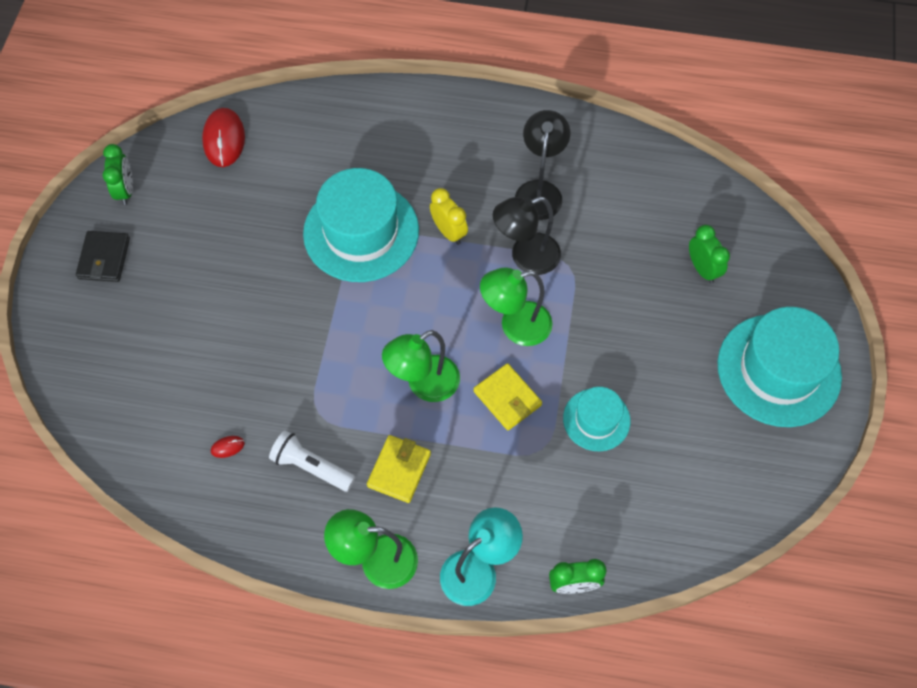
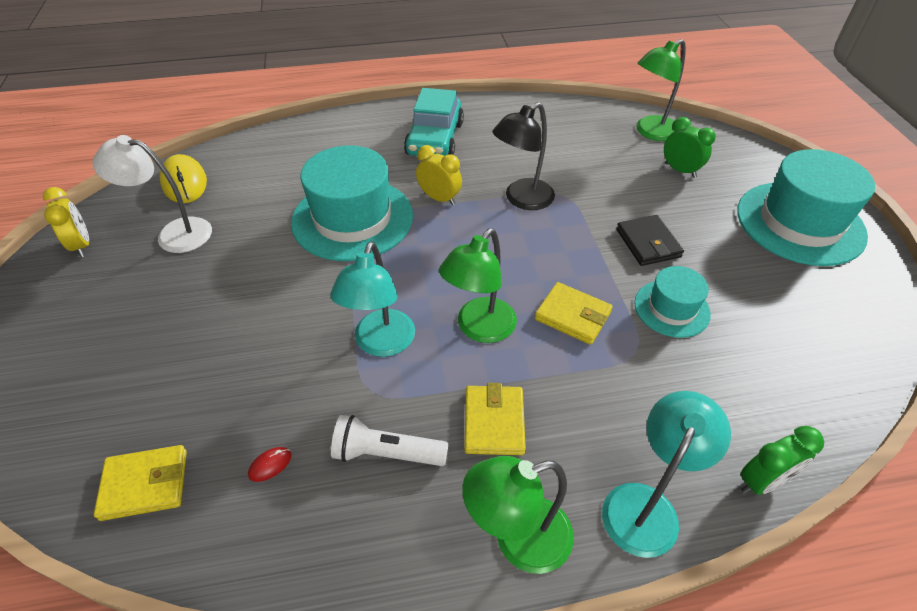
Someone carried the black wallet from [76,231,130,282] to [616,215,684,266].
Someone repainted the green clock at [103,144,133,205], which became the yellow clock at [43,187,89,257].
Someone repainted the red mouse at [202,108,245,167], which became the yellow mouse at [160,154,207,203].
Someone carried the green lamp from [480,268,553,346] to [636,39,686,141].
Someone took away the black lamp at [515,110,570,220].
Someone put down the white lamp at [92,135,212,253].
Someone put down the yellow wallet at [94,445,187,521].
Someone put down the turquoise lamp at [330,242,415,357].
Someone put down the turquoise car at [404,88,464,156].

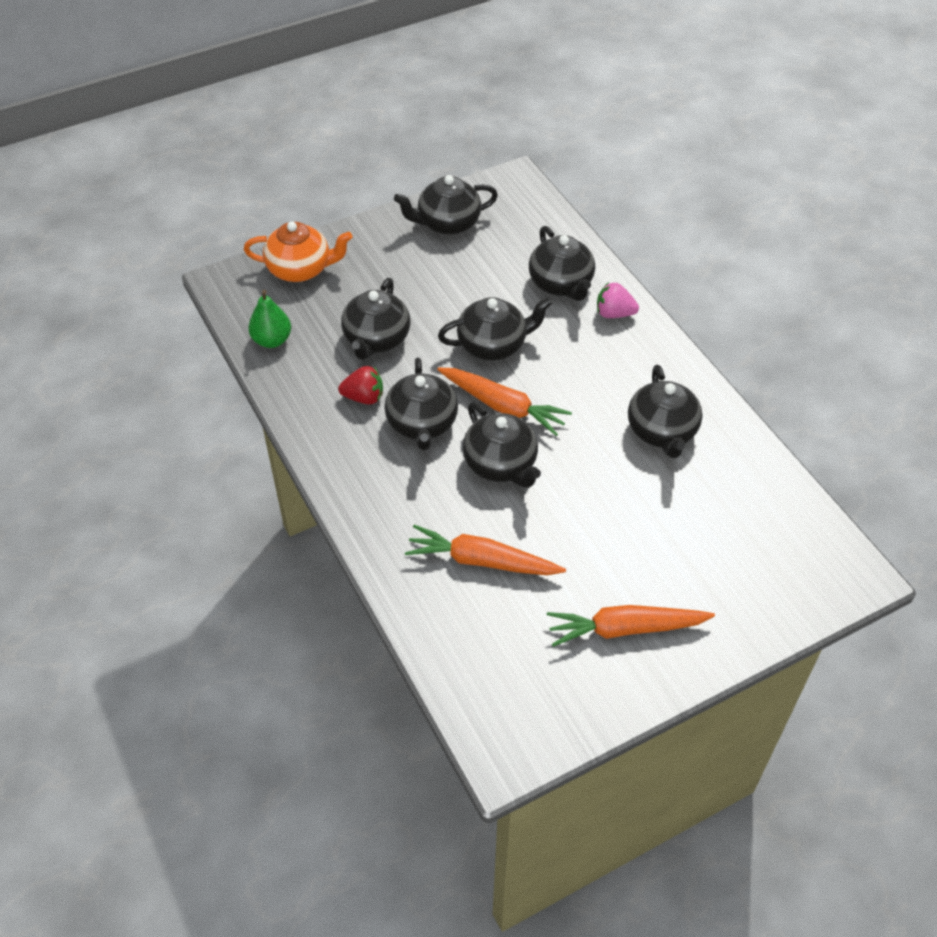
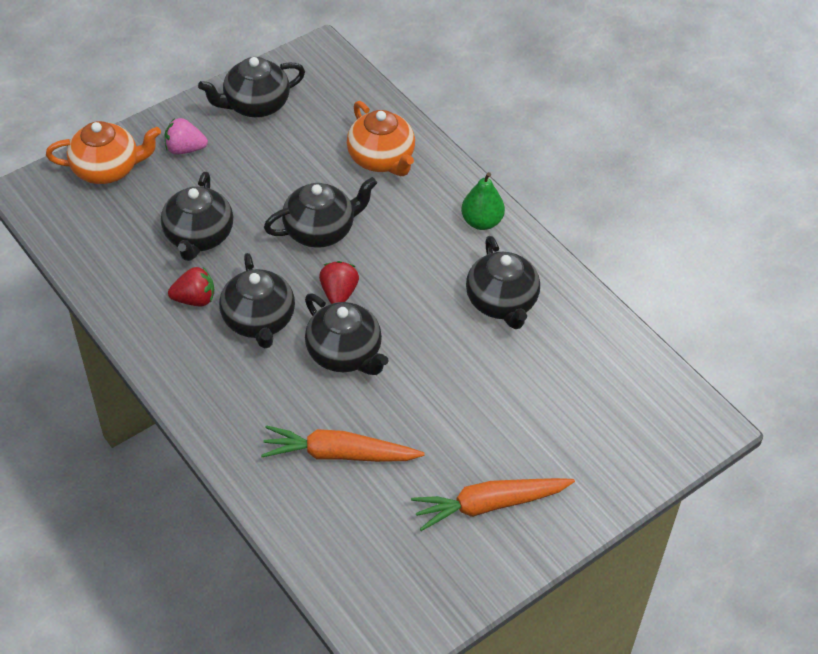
Someone carried the green pear from [248,290,291,348] to [461,172,505,230].
Someone swapped the orange carrot at [437,367,572,436] for the red strawberry at [319,261,359,304].
Someone repainted the black teapot at [529,226,595,301], which became the orange teapot at [347,101,415,176].
Someone carried the pink strawberry from [597,282,639,318] to [165,118,208,154].

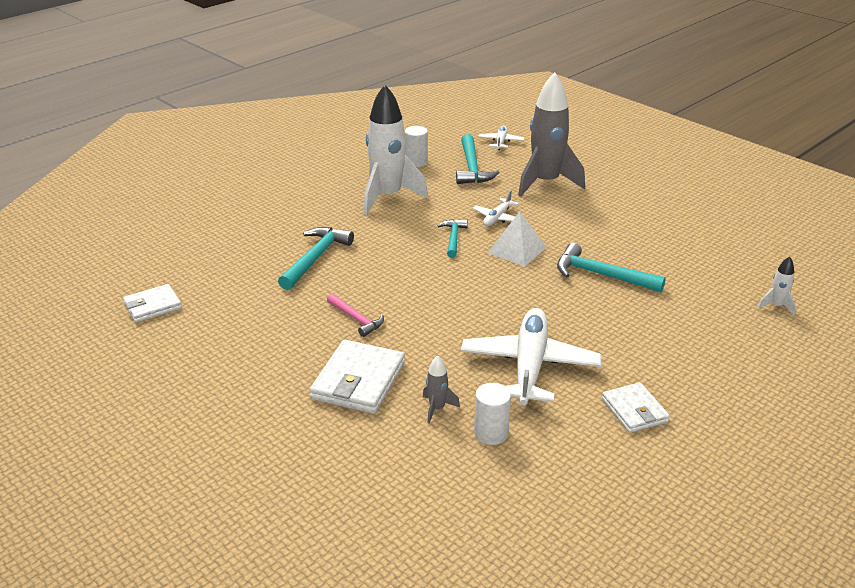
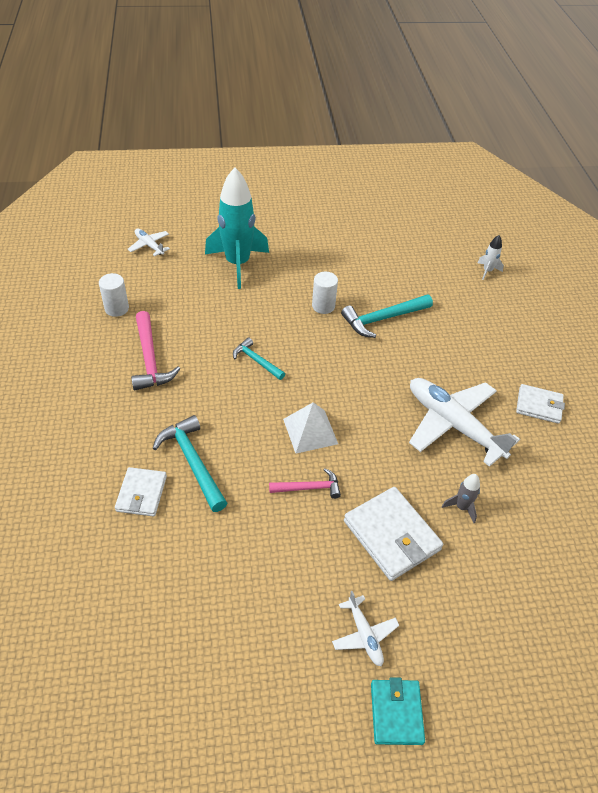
Someone carried the white wallet from [123,284,182,322] to [115,467,167,517].
Someone swapped the white rocket at [364,85,428,215] for the pink hammer at [131,311,180,391].
Someone took away the turquoise hammer at [456,134,500,184].
Someone carried the white plane from [473,190,519,226] to [332,591,399,666].
Someone carried the white cylinder from [474,383,511,445] to [312,272,338,314].
Someone carried the white pyramid from [488,212,547,267] to [283,402,338,453].
Someone repainted the grey rocket at [518,72,585,197], which became the turquoise rocket at [205,167,269,289].
Someone put down the turquoise wallet at [371,677,425,745].

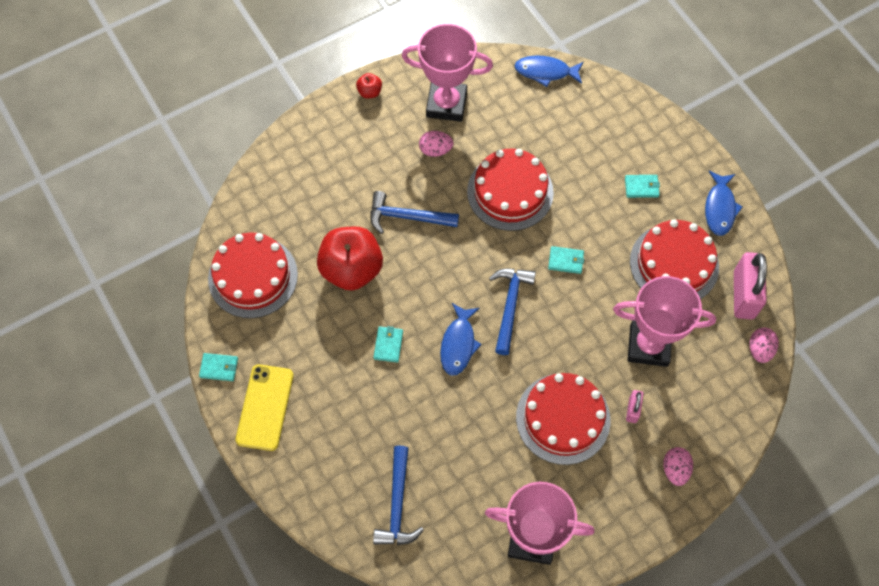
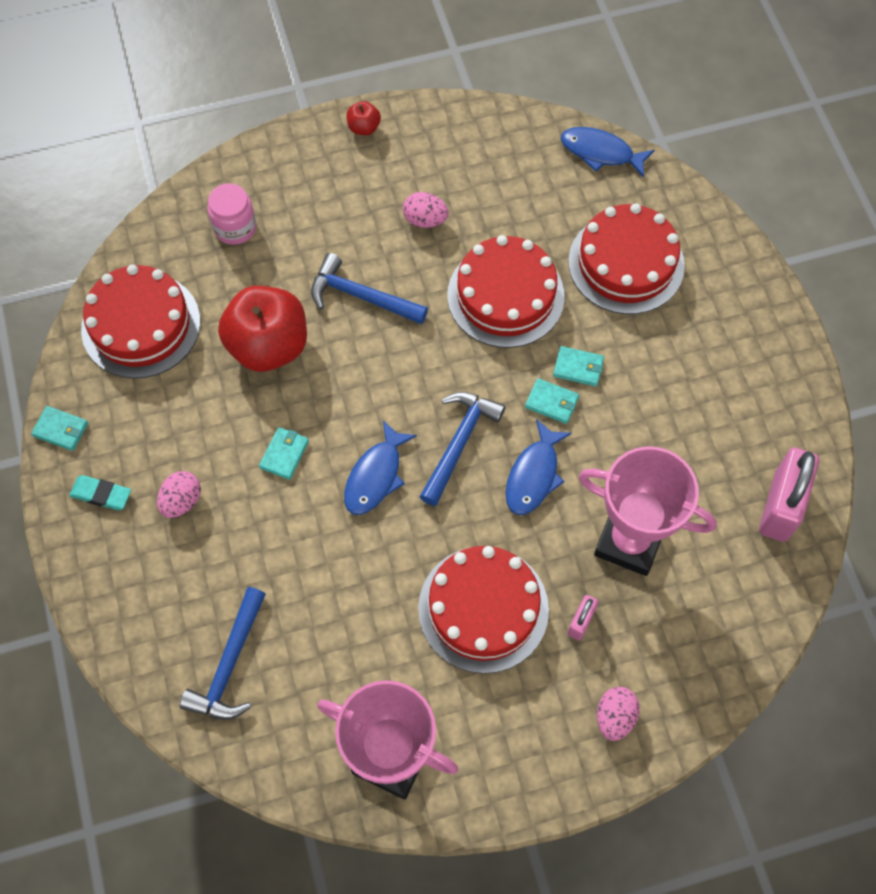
Someone swapped the yellow phone at [236,364,294,451] for the turquoise eraser at [69,475,131,510].
Someone took away the pink trophy at [402,24,493,122].
Someone carried the turquoise wallet from [625,175,660,198] to [553,346,604,387].
Someone carried the red cake from [630,219,719,299] to [568,203,685,314].
Someone carried the blue fish from [705,171,743,236] to [505,419,572,515].
Someone carried the pink egg from [749,328,779,363] to [157,471,201,518].
Someone put down the pink jar at [207,183,256,245].

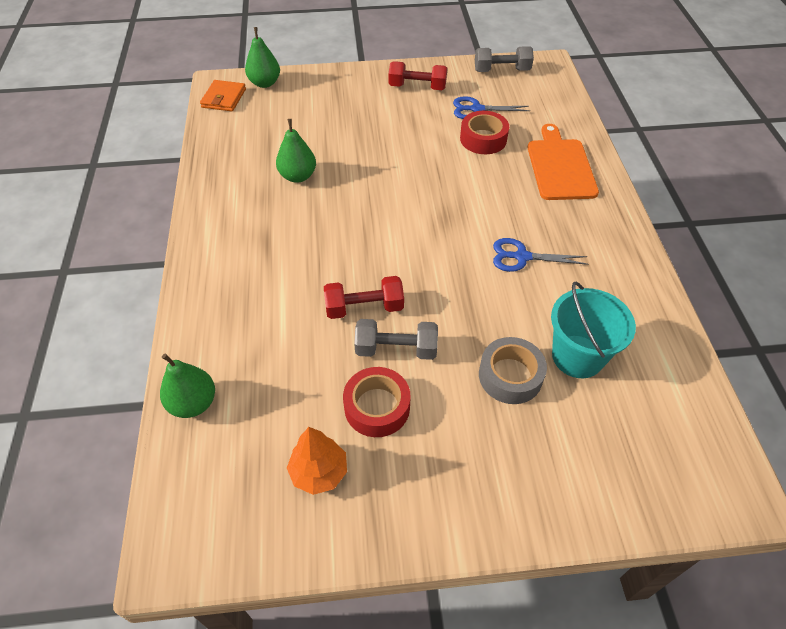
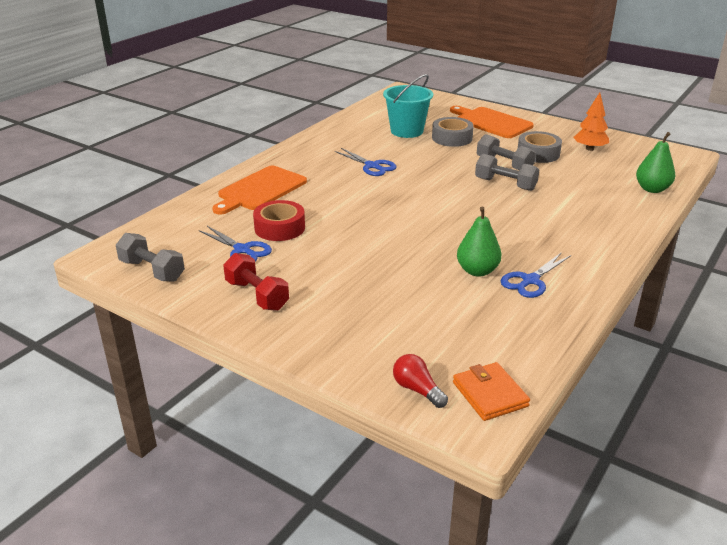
Someone rotated the orange wallet at [200,80,246,111] by 75 degrees counterclockwise.
Someone swapped the green pear at [245,27,280,88] for the red light bulb at [393,354,448,408].
Someone repainted the red dumbbell at [324,276,404,319], which became the grey dumbbell at [475,154,539,191].
Someone repainted the red tape at [343,367,411,437], which became the grey tape at [518,131,562,163].
Someone put down the orange cutting board at [450,106,534,138].
Someone put down the blue scissors at [501,252,571,298].

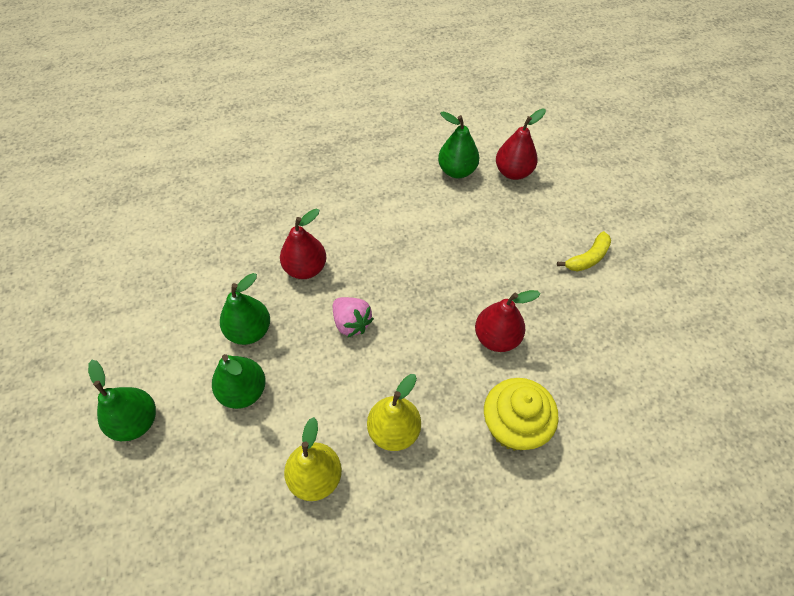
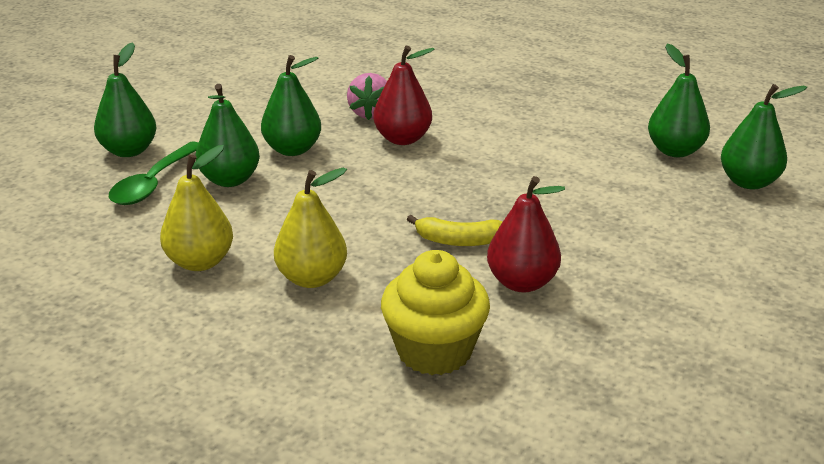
Someone carried the pink strawberry from [333,297,374,337] to [347,73,387,120].
Someone repainted the red pear at [496,109,546,180], which became the green pear at [721,84,807,189].
Someone carried the yellow banana from [557,231,611,271] to [407,215,502,246].
Someone put down the green spoon at [109,142,199,205].

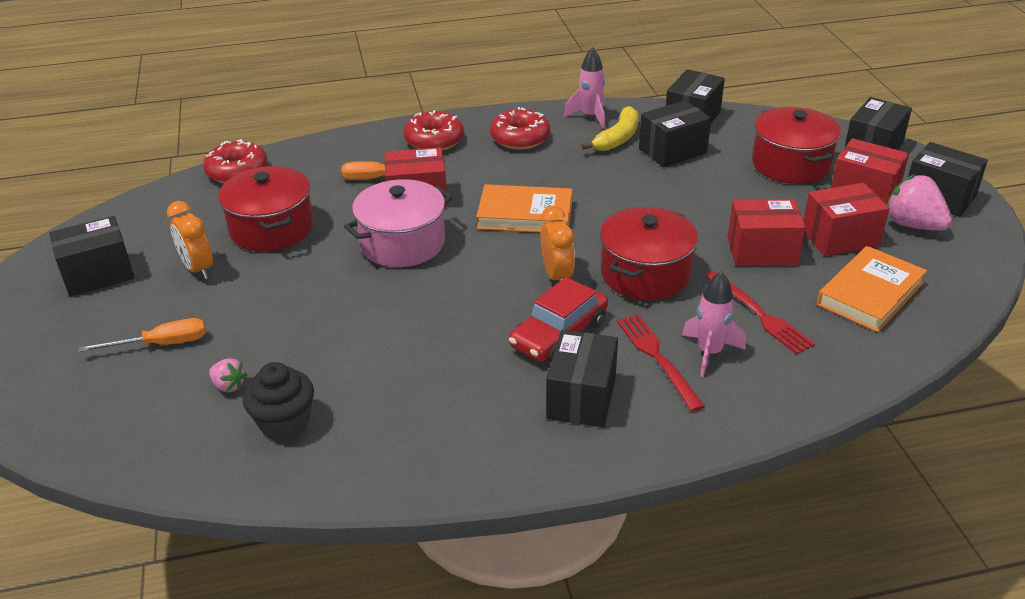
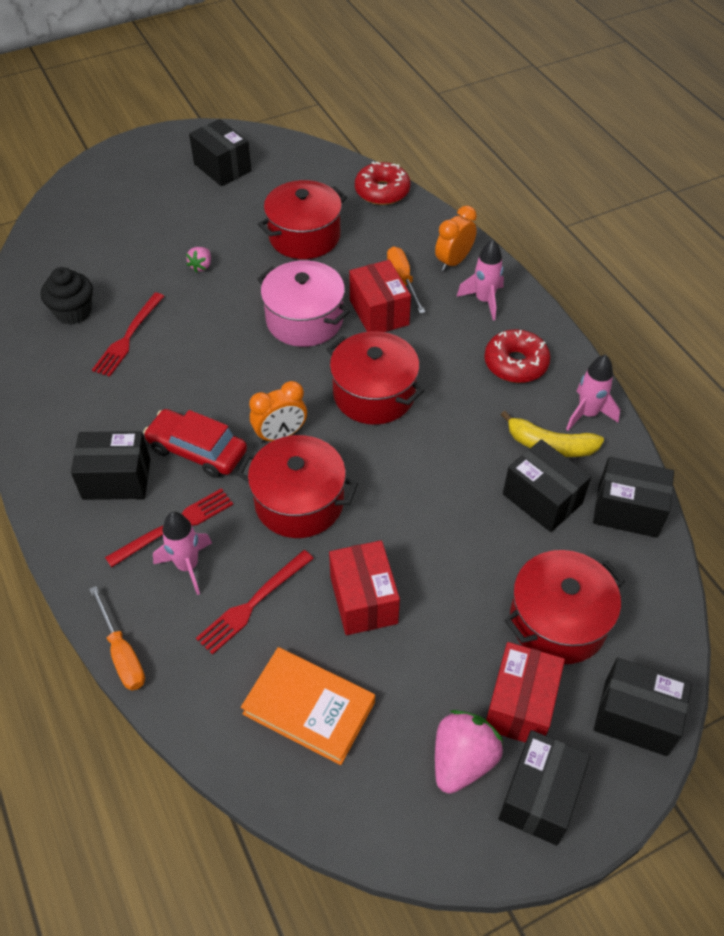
Someone carried the orange screwdriver from [79,318,206,352] to [89,586,145,691].
Someone carried the orange clock from [167,201,213,279] to [435,206,477,271].
Someone carried the pink strawberry from [209,358,247,392] to [186,247,211,273].
Someone swapped the red donut at [404,110,464,151] for the pink rocket at [457,239,504,320].
Someone swapped the orange book at [476,184,573,233] for the red pot at [327,331,424,425].
Someone took away the red box at [803,183,890,256].
Someone put down the red fork at [92,293,164,377].

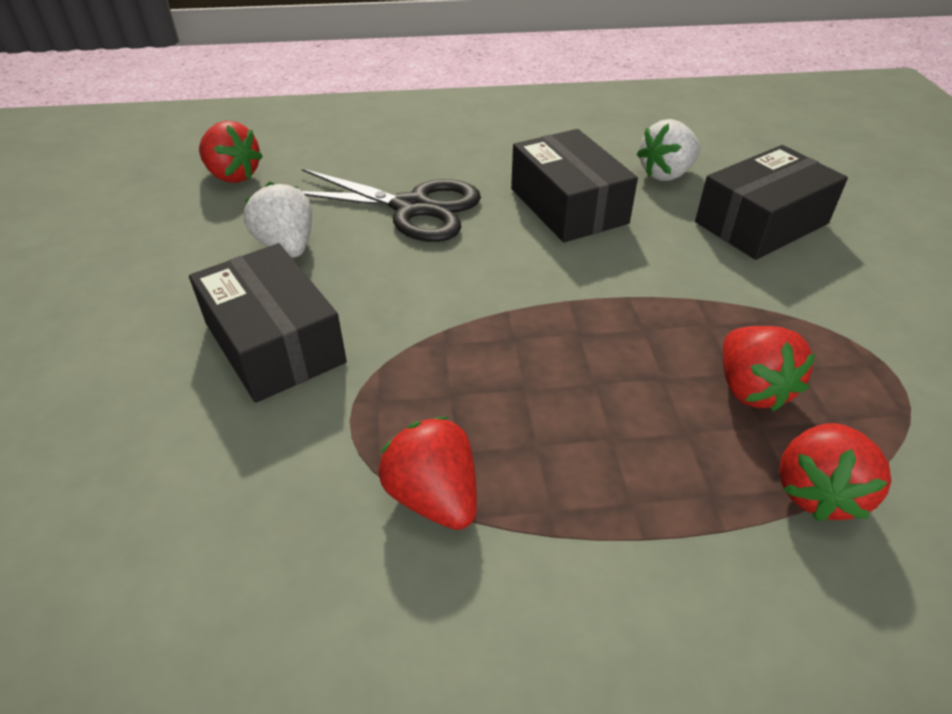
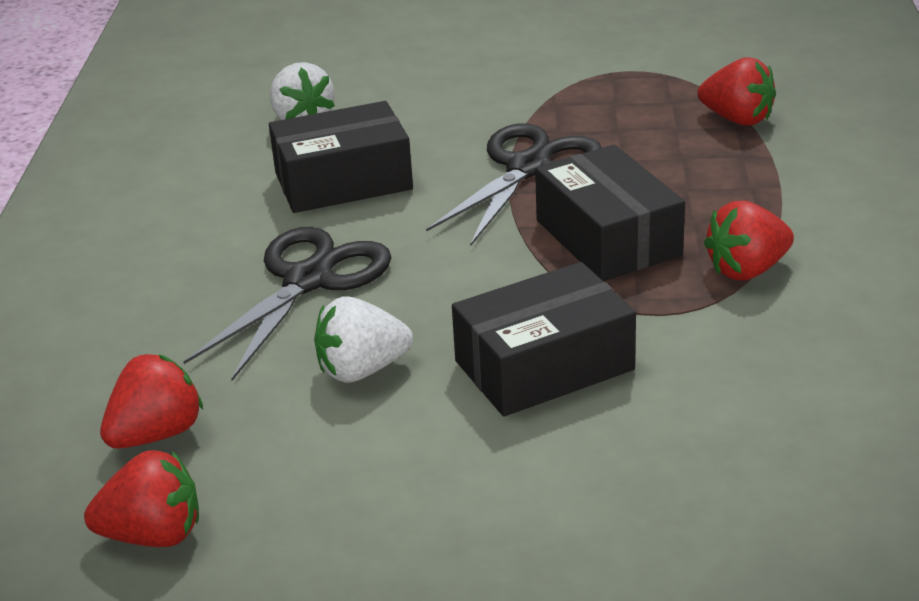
Someone carried the black box from [695,145,848,260] to [535,145,685,281].
Someone carried the red strawberry from [723,326,815,411] to [84,450,199,547].
Someone put down the black scissors at [426,123,602,247].

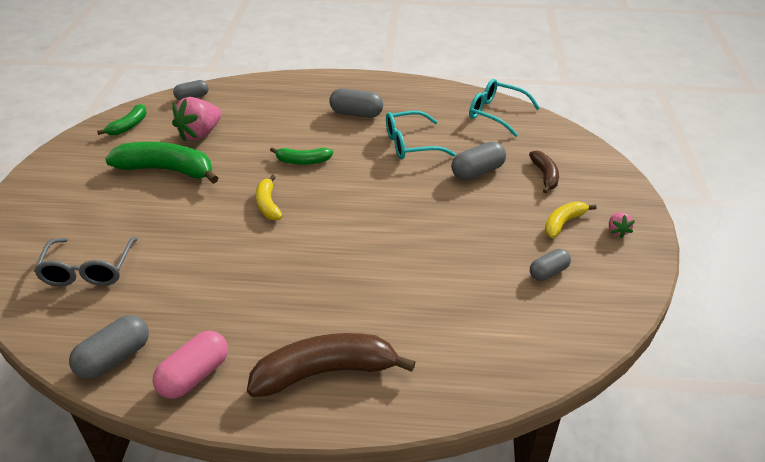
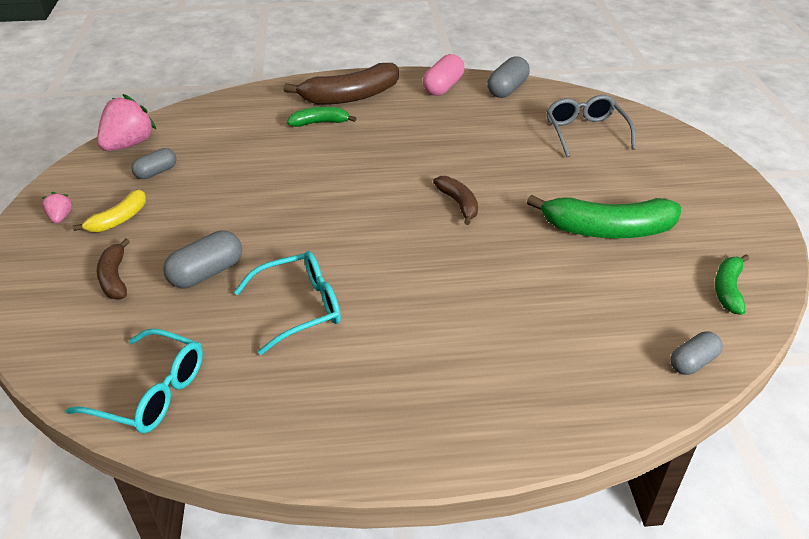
Someone carried the pink strawberry from [172,97,221,141] to [97,94,157,151].
Someone repainted the yellow banana at [256,175,282,220], which became the brown banana at [433,176,478,225].
Someone carried the green banana from [270,147,333,165] to [287,107,357,127].
Someone took away the grey capsule at [329,88,383,118].

